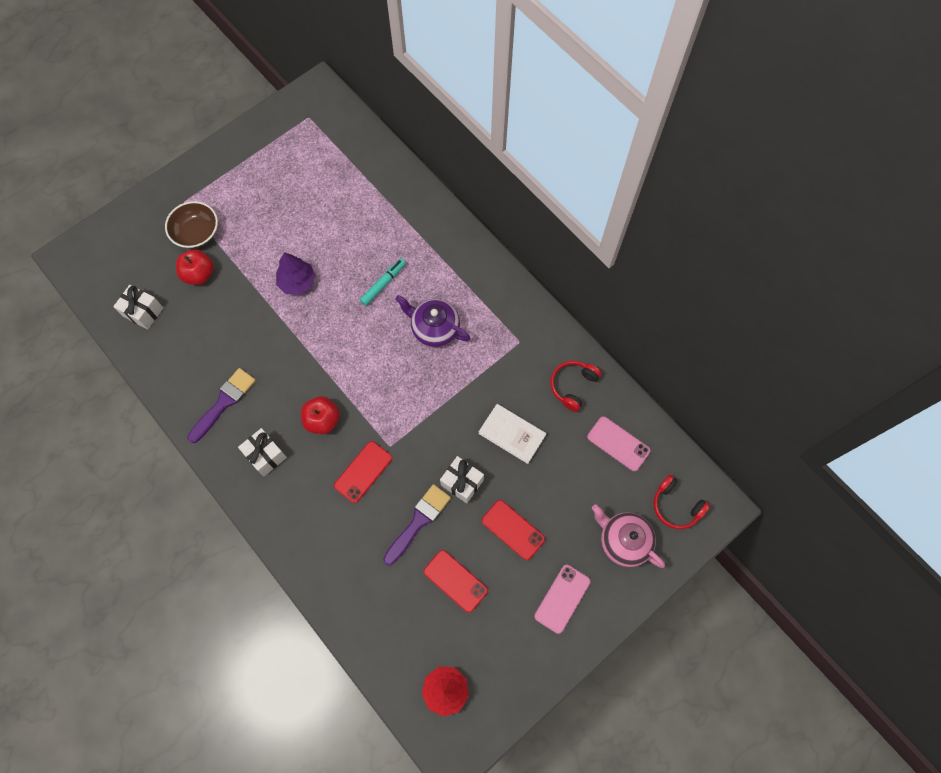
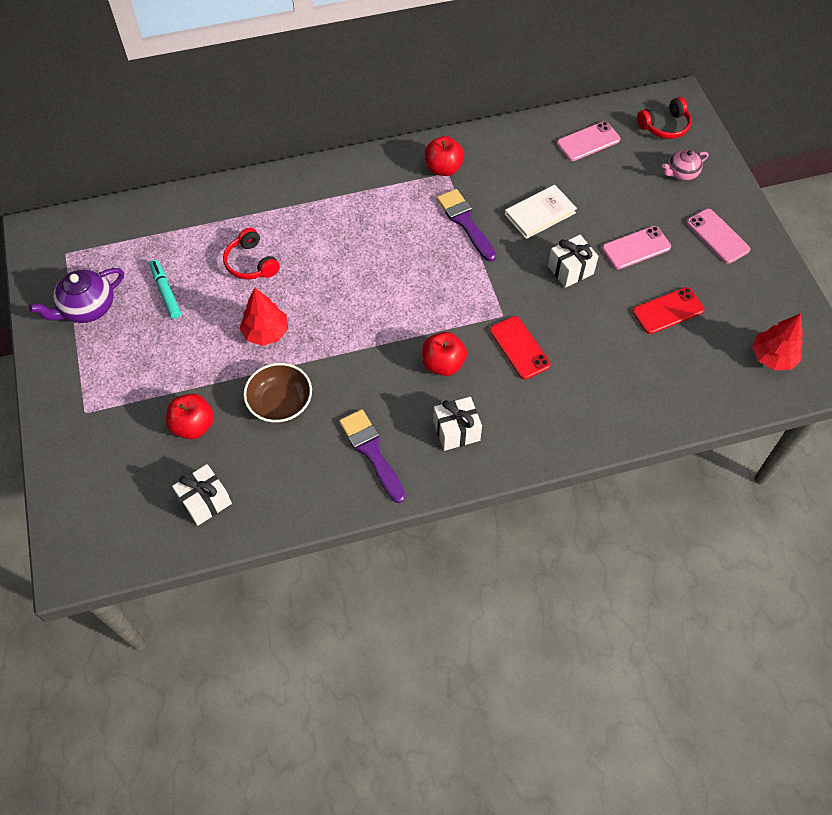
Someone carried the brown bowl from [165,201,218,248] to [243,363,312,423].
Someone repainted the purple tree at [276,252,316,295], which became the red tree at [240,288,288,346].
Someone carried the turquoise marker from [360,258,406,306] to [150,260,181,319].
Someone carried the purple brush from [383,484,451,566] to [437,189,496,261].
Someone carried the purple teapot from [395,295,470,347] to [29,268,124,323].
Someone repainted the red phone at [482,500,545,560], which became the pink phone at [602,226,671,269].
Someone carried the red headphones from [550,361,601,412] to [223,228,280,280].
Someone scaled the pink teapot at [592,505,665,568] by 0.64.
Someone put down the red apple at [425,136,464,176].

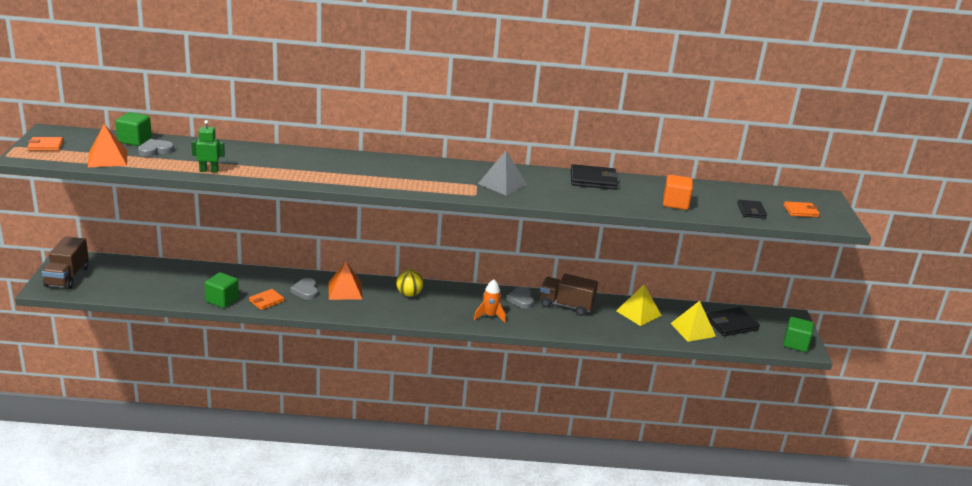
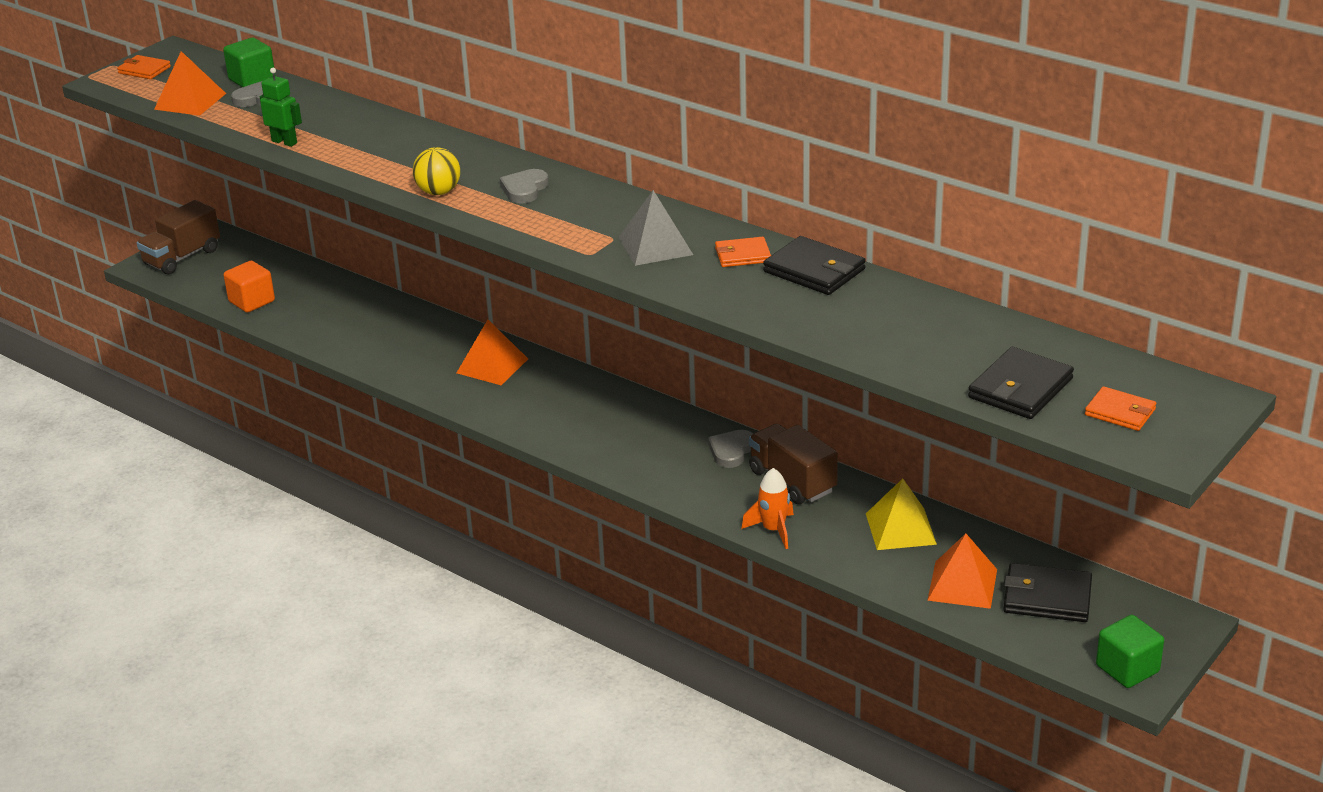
Someone took away the green cube at [205,272,239,308].
Someone carried the orange wallet from [249,289,285,310] to [715,237,771,267].
Someone carried the grey heart from [290,278,318,300] to [500,169,549,204].
Someone carried the yellow ball from [396,269,424,296] to [413,147,460,195].
Someone carried the orange rocket from [474,280,506,323] to [741,468,794,549].
Someone carried the orange cube from [663,175,693,210] to [224,261,275,313].
Someone repainted the yellow pyramid at [670,301,716,342], which became the orange pyramid at [927,534,997,609].
Someone scaled the black wallet at [737,200,767,219] by 1.59.

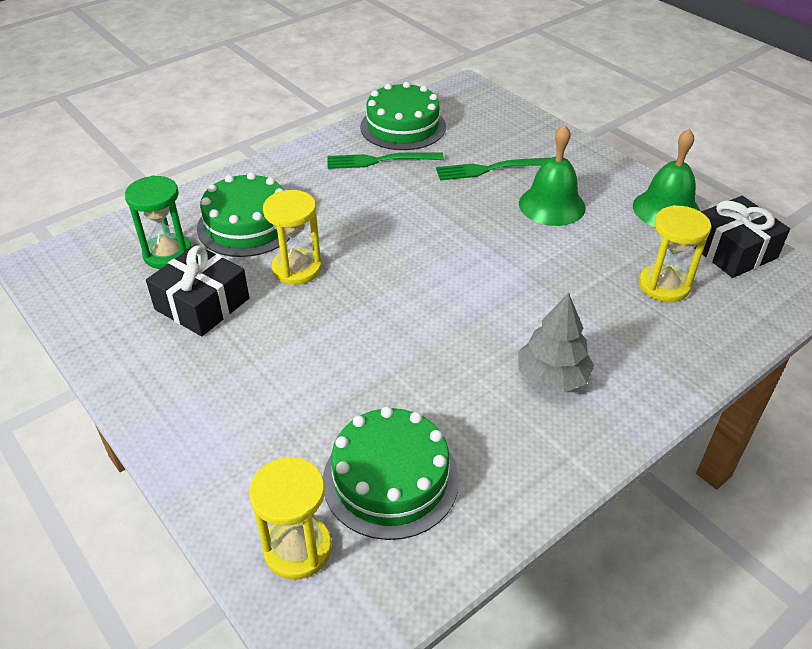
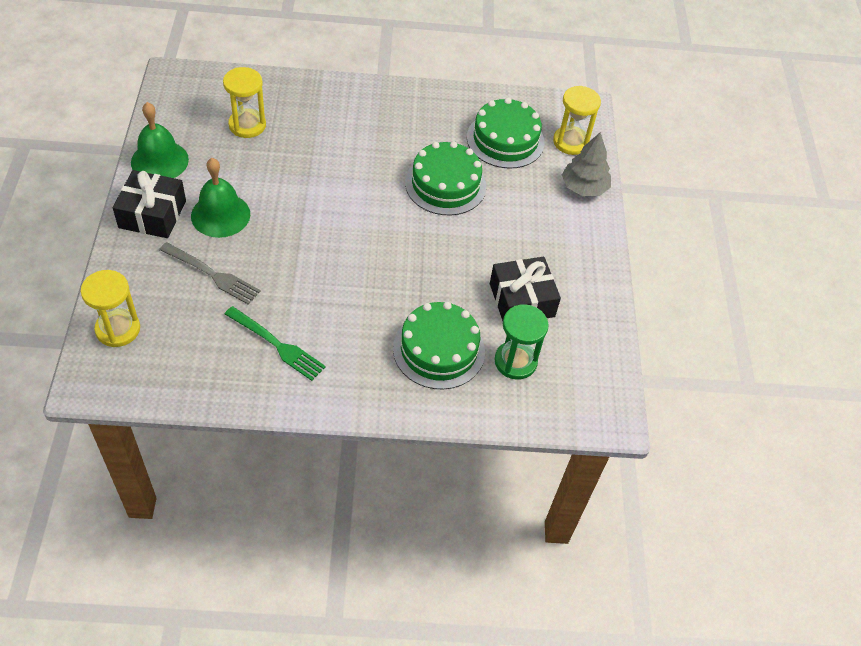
Someone carried the yellow hourglass from [263,190,322,285] to [81,270,140,347].
Someone carried the green cake from [360,82,446,150] to [405,141,486,216].
Someone repainted the green fork at [436,158,550,180], which became the grey fork at [159,242,261,305].
Someone carried the grey tree from [518,292,594,393] to [562,132,611,196].
Someone carried the black gift from [694,196,790,278] to [113,170,186,238].

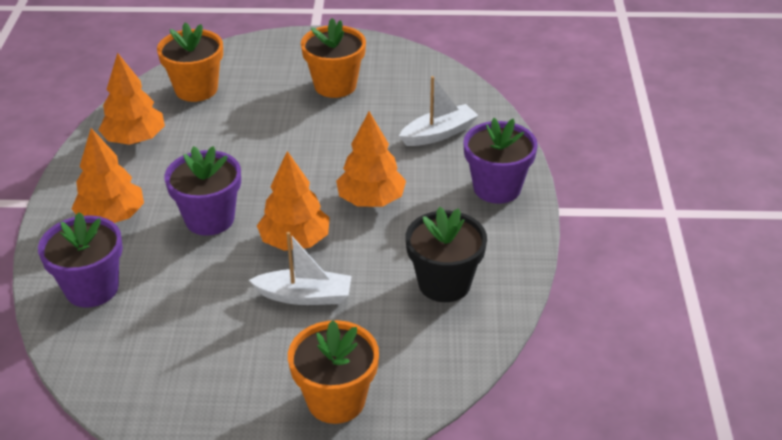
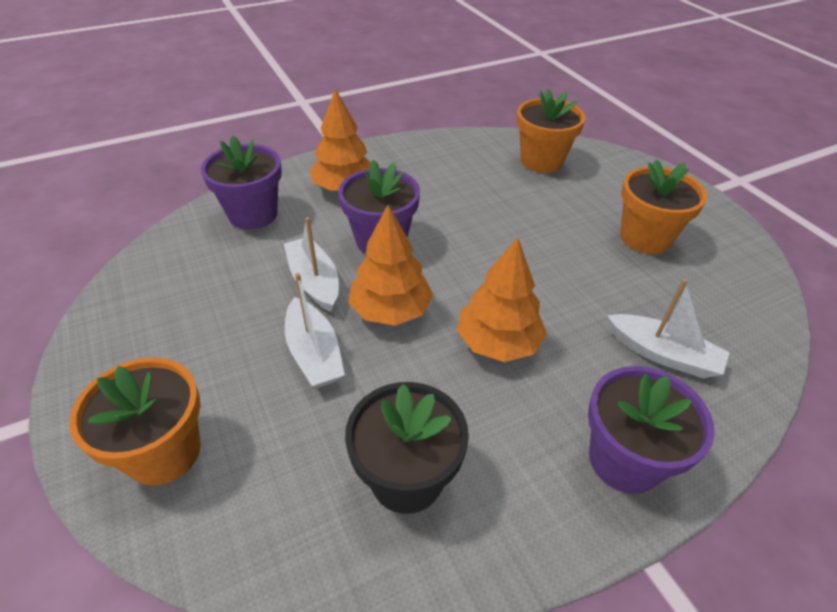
Someone took away the orange tree at [99,53,165,145].
Someone put down the white boat at [284,217,339,312].

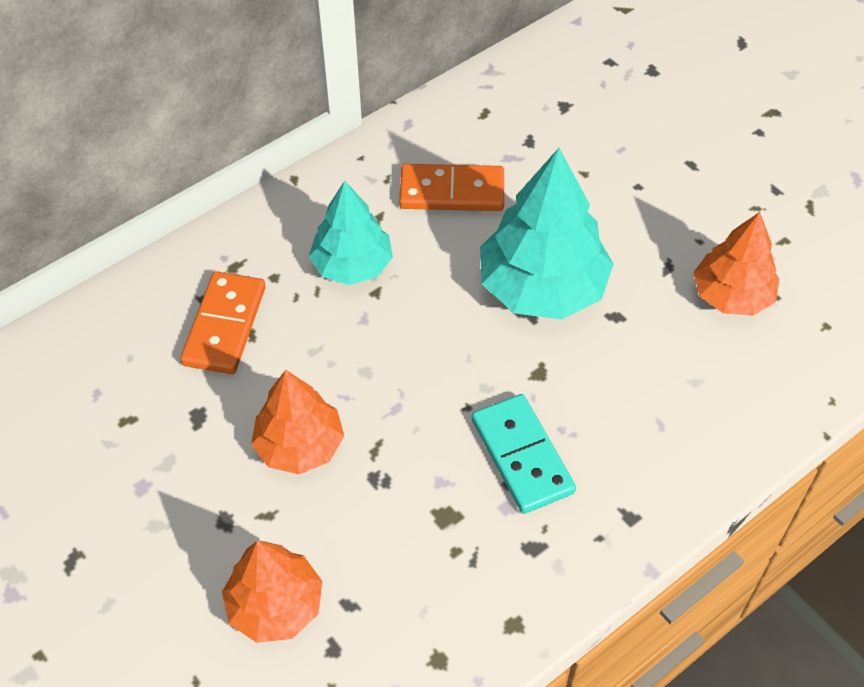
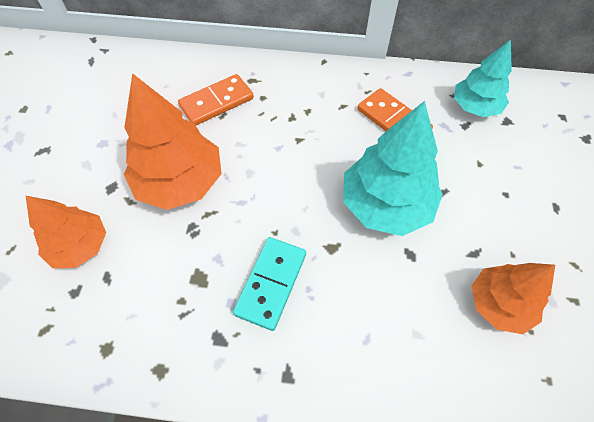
Someone scaled the orange tree at [251,370,344,474] by 1.57.
Someone carried the turquoise tree from [309,181,393,285] to [454,40,512,117].

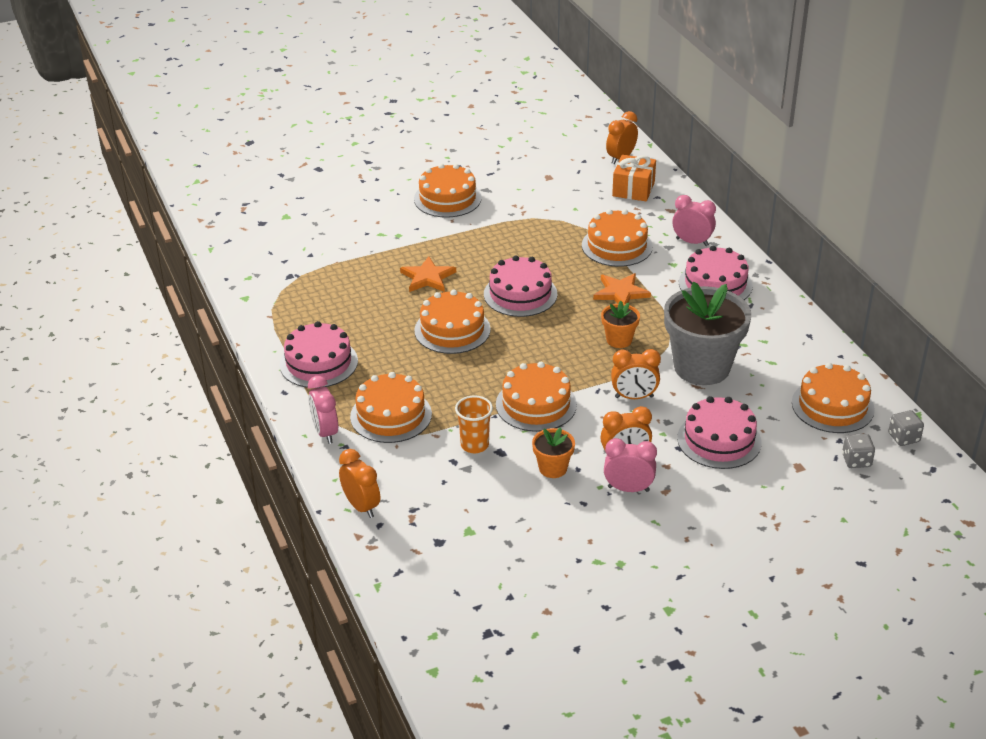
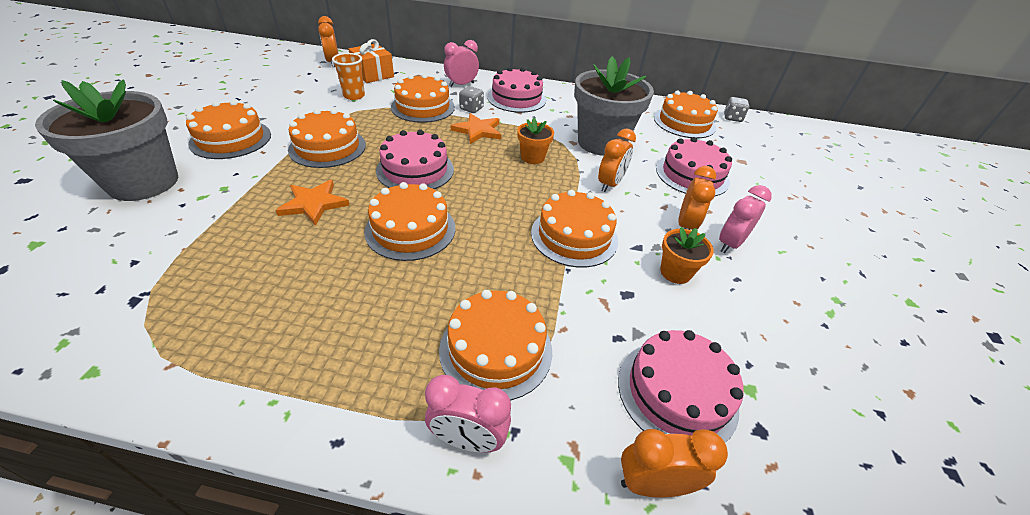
Someone carried the pink cake from [279,321,358,388] to [618,330,744,443].
Someone carried the orange cup from [455,395,493,453] to [332,53,365,100].
Someone carried the grey dice from [842,434,875,468] to [459,86,484,113].
Someone put down the grey flower pot at [35,80,178,201].
Someone put down the orange cake at [288,109,366,168].

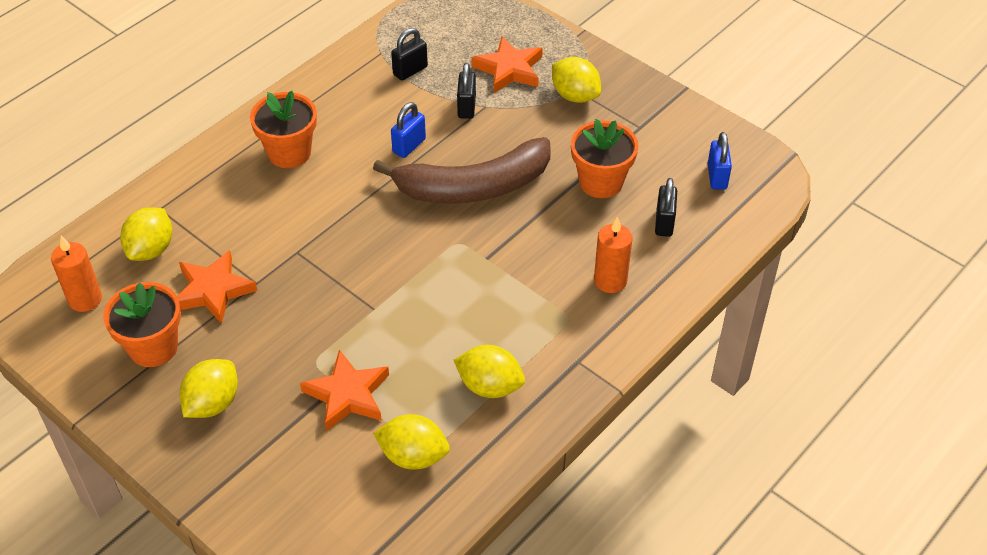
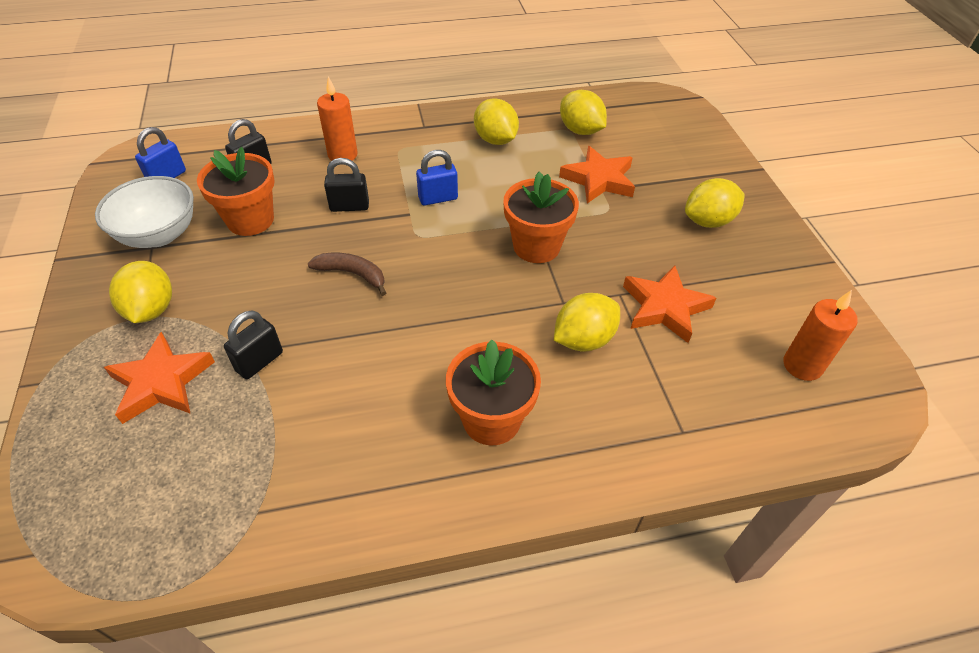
Someone carried the orange flower pot from [103,282,181,367] to [503,172,579,263].
Someone carried the yellow lemon from [120,207,172,261] to [554,293,620,351].
Someone scaled the brown banana at [373,137,551,204] by 0.44.
Someone carried the black padlock from [391,28,428,80] to [324,158,369,212].
Someone carried the blue padlock from [391,102,426,158] to [416,150,458,206].
Someone put down the white bowl at [95,176,194,248].

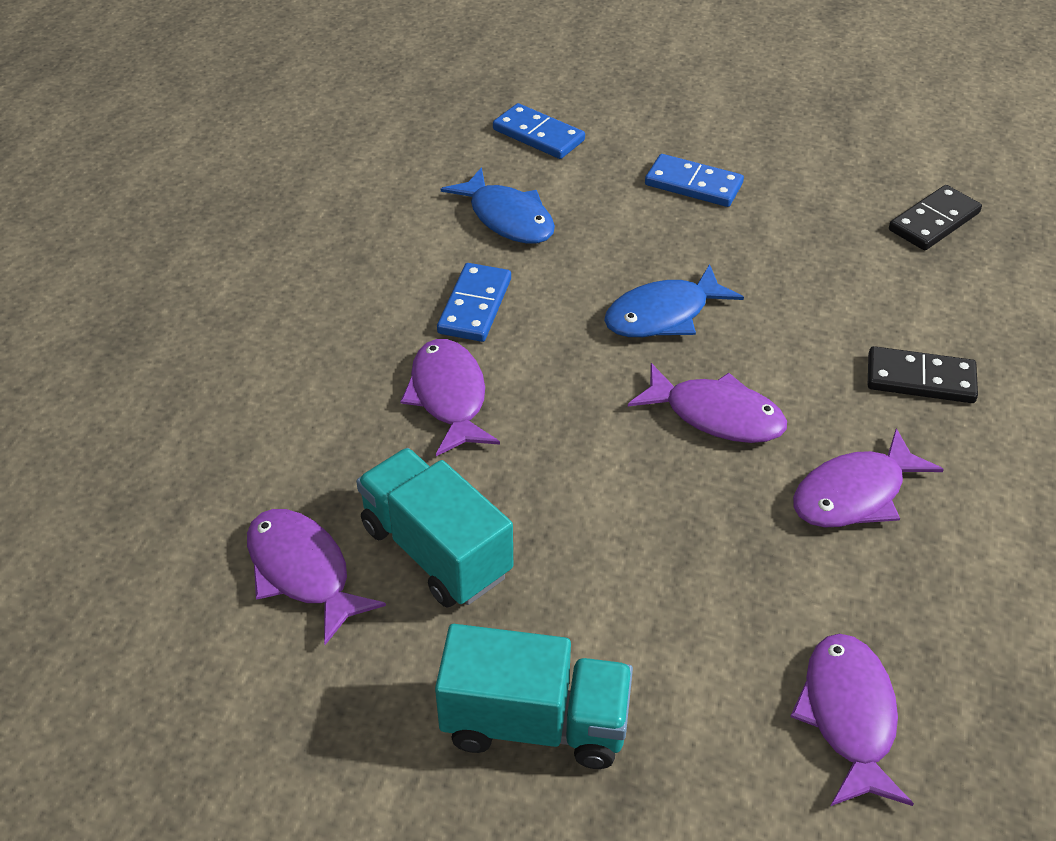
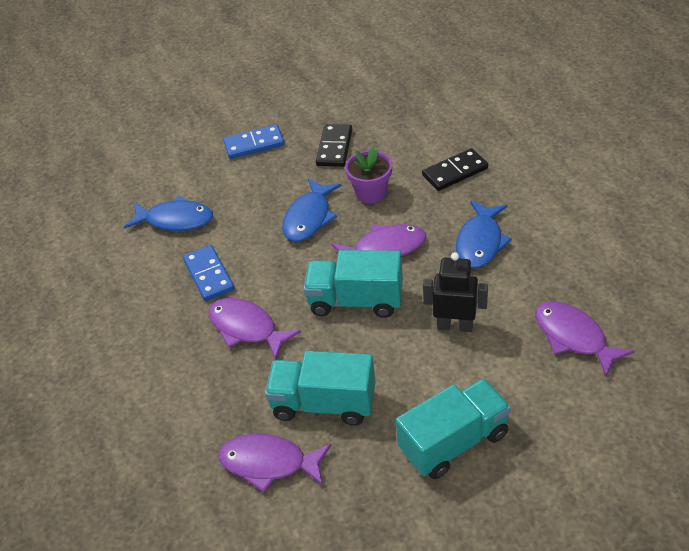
Someone took away the blue domino at [493,103,585,159].
Someone repainted the purple fish at [793,428,944,527], which became the blue fish at [456,200,512,268].
Someone carried the black domino from [889,185,982,250] to [316,124,353,167].
Someone put down the turquoise truck at [303,250,403,318].
Someone put down the purple flower pot at [345,146,392,204].
Someone put down the black robot at [423,252,488,332].

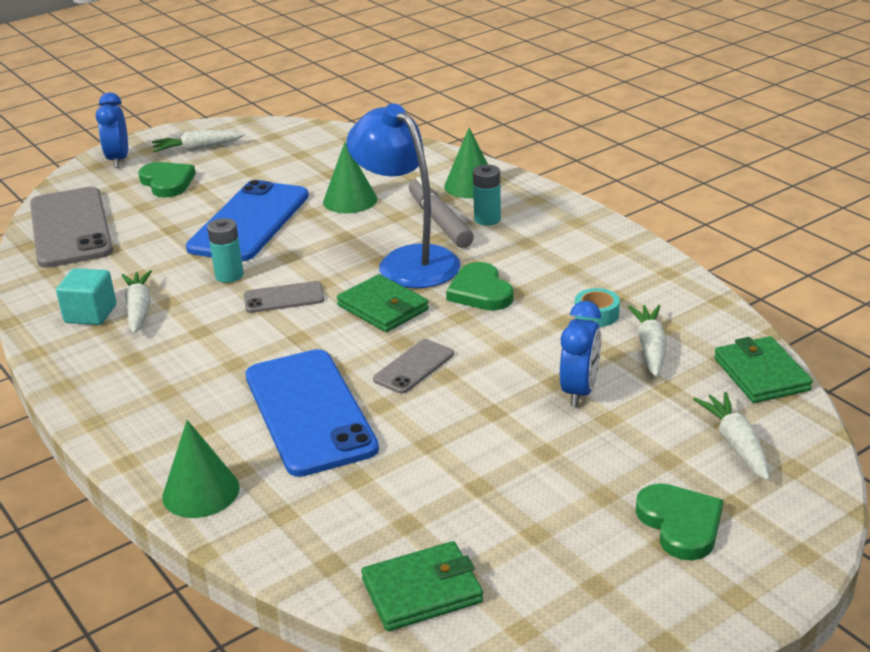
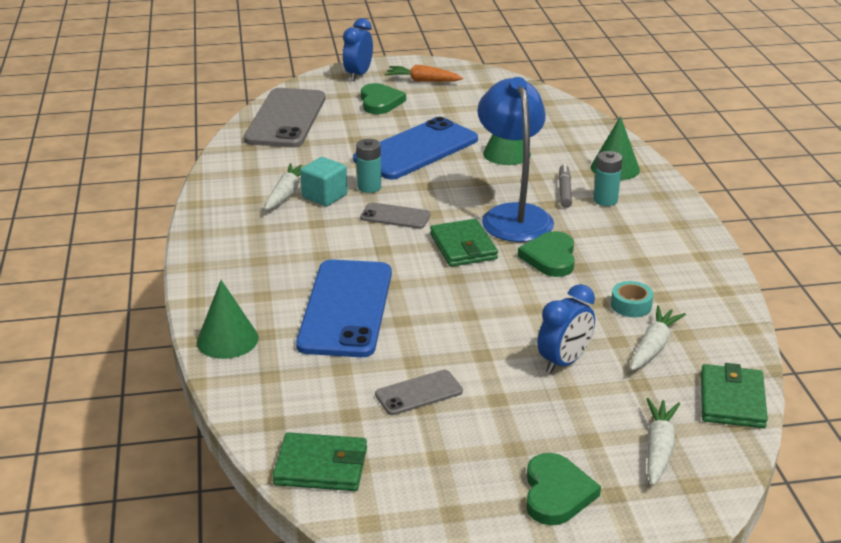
Someone carried the turquoise cube from [56,268,116,325] to [300,157,348,206].
Someone repainted the white carrot at [152,130,245,152], which became the orange carrot at [385,65,463,82].
Someone carried the grey phone from [373,339,454,394] to [375,370,463,415].
Someone scaled the grey marker at [409,177,474,248] by 0.63.

